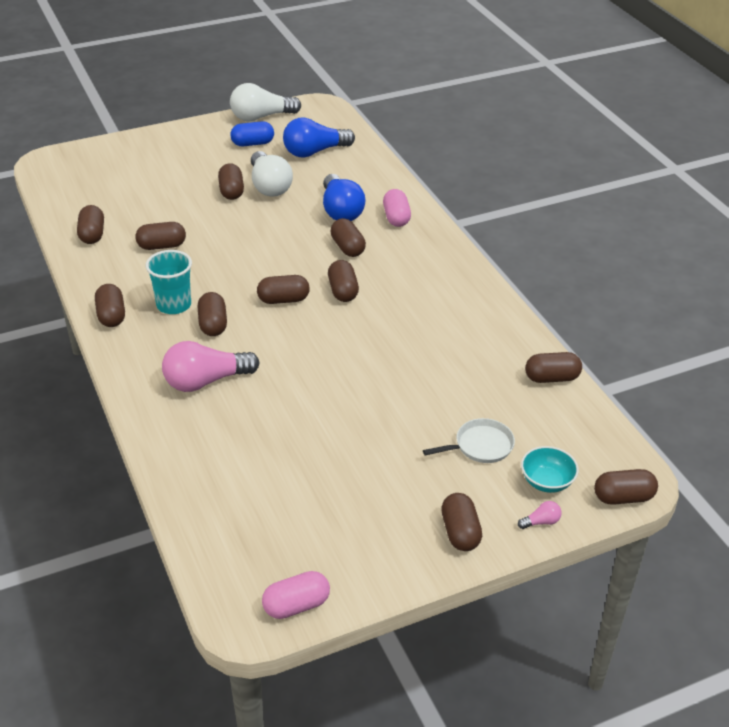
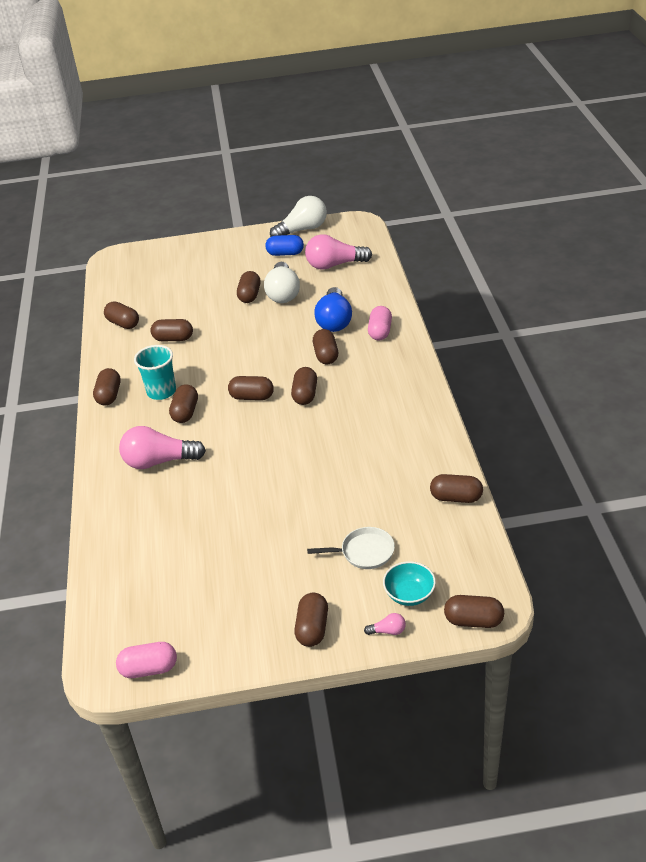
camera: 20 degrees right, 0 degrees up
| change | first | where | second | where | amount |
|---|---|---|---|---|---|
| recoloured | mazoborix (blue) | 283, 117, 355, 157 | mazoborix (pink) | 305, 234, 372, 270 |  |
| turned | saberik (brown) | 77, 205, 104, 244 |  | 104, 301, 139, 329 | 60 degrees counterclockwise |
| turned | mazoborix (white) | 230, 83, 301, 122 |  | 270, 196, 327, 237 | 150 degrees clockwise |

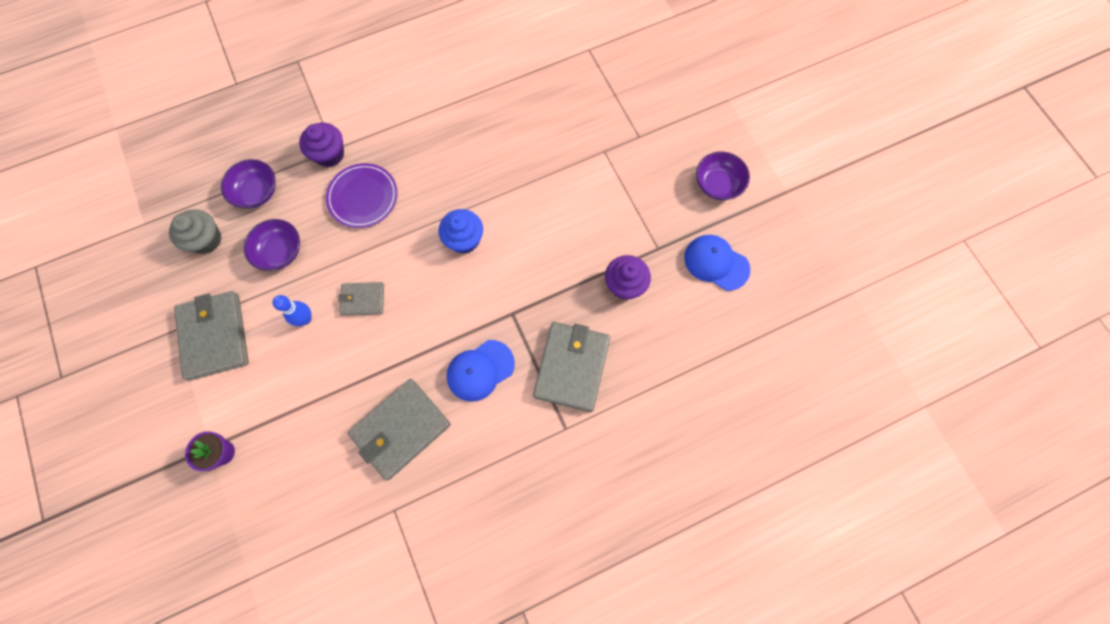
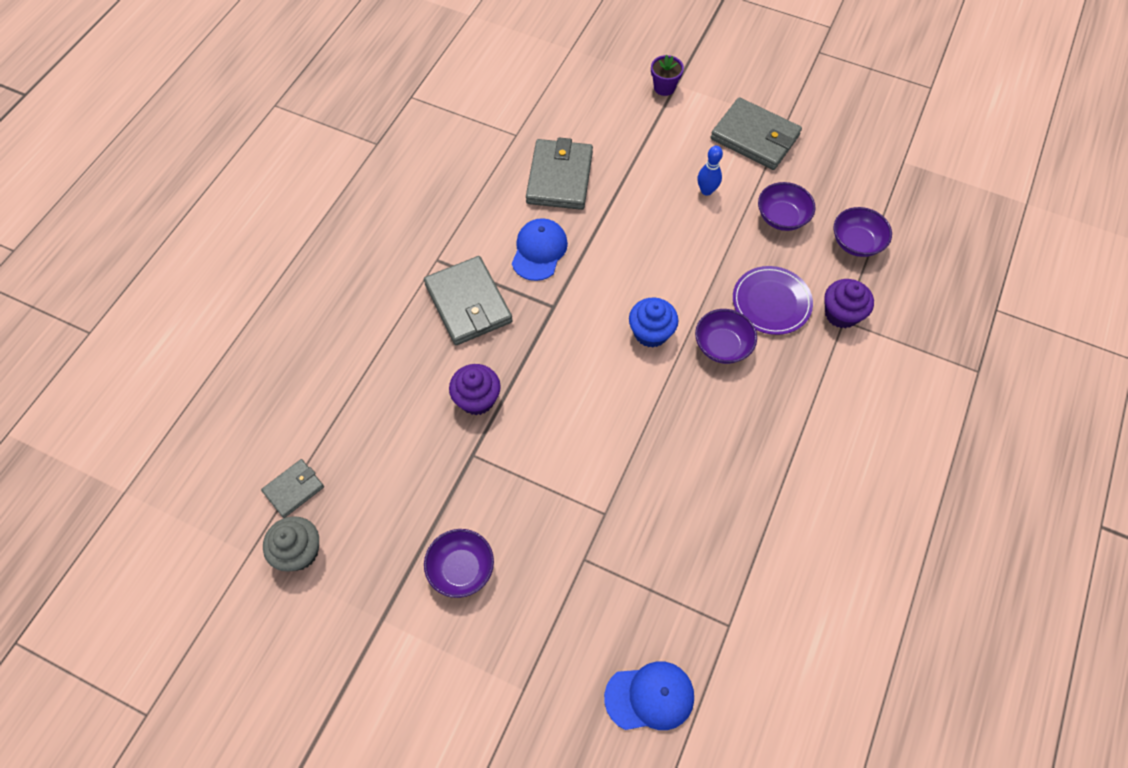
camera: 140 degrees right, 10 degrees down
| change | first | where | second | where | amount |
|---|---|---|---|---|---|
| added |  |  | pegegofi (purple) | 695, 309, 757, 364 |  |
| moved | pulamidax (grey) | 169, 209, 221, 254 |  | 263, 516, 319, 571 |  |
| moved | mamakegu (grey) | 338, 282, 384, 316 |  | 261, 459, 324, 518 |  |
| moved | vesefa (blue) | 684, 235, 750, 291 |  | 604, 661, 694, 730 |  |

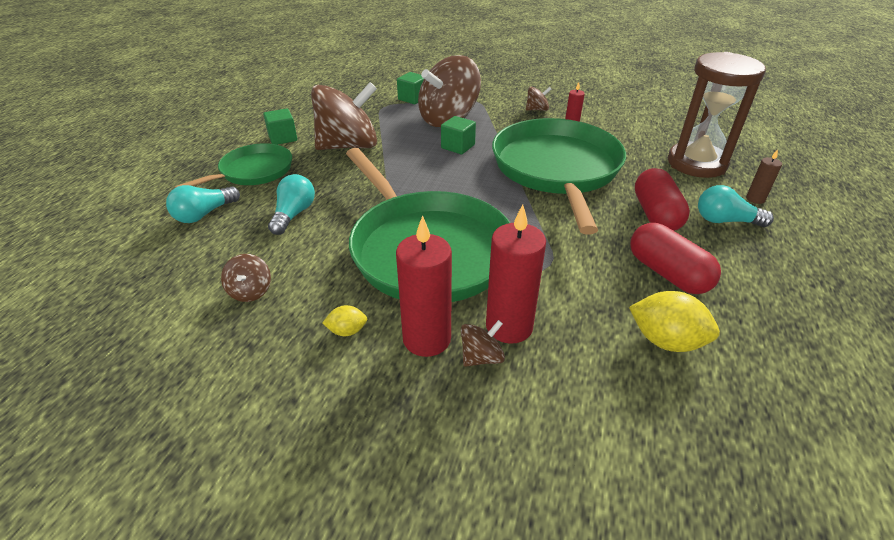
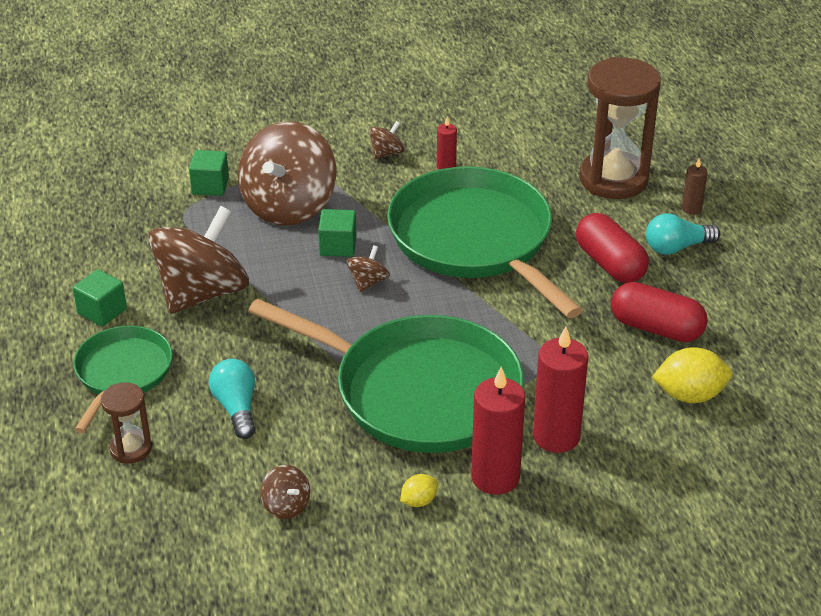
camera: 30 degrees left, 0 degrees up
| change | first | where | second | where | amount |
|---|---|---|---|---|---|
| moved | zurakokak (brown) | 461, 320, 505, 367 |  | 347, 245, 390, 292 |  |
| replaced | mazoborix (turquoise) | 166, 185, 240, 223 | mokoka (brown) | 101, 383, 152, 463 |  |

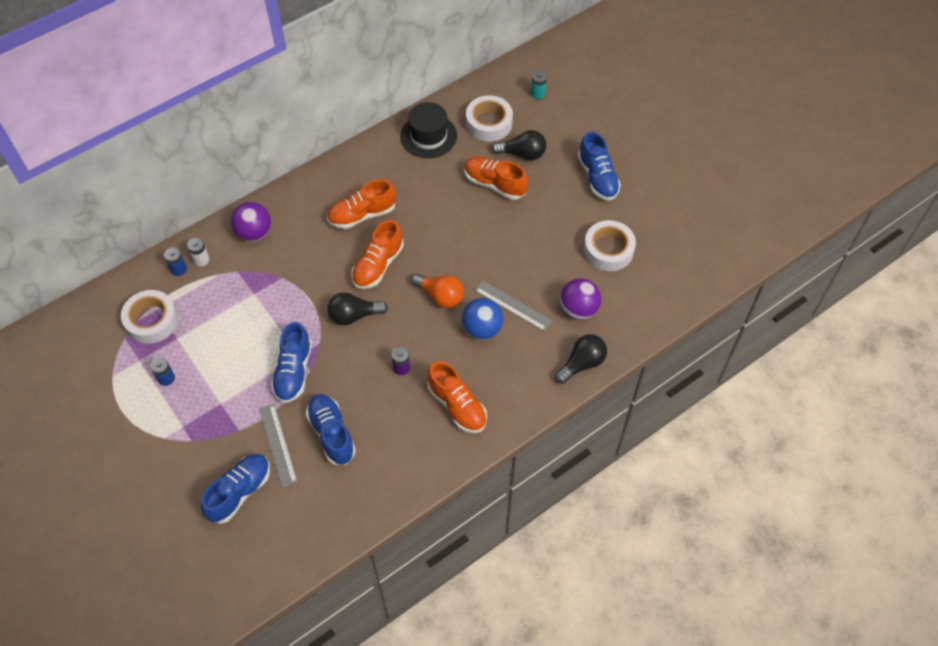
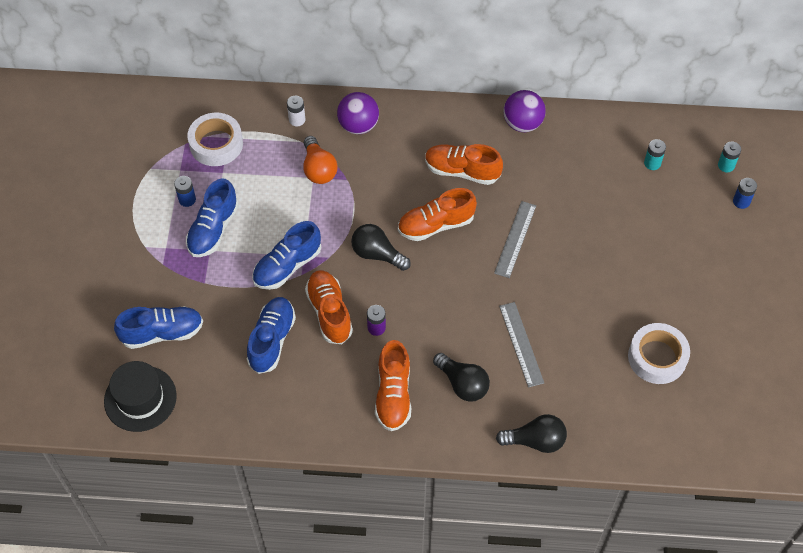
camera: 40 degrees right, 0 degrees up
| change | first | where | second | where | amount |
|---|---|---|---|---|---|
| removed | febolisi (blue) | 462, 298, 504, 340 |  |  |  |
| moved | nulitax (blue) | 164, 247, 187, 276 |  | 733, 178, 757, 209 |  |
| moved | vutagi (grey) | 259, 404, 298, 487 |  | 494, 201, 536, 278 |  |
| moved | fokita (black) | 400, 102, 457, 158 |  | 104, 361, 177, 432 |  |
| moved | mazoborix (orange) | 411, 274, 464, 308 |  | 303, 136, 337, 184 |  |
| moved | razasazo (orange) | 464, 156, 528, 200 |  | 305, 270, 353, 344 |  |
| moved | mazoborix (black) | 491, 130, 546, 160 |  | 433, 353, 490, 402 |  |
| moved | febolisi (purple) | 560, 278, 601, 320 |  | 503, 90, 546, 132 |  |
| moved | razasazo (blue) | 578, 131, 621, 201 |  | 186, 178, 239, 257 |  |
| replaced | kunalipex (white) | 466, 95, 513, 142 | nulitax (turquoise) | 644, 139, 666, 170 |  |

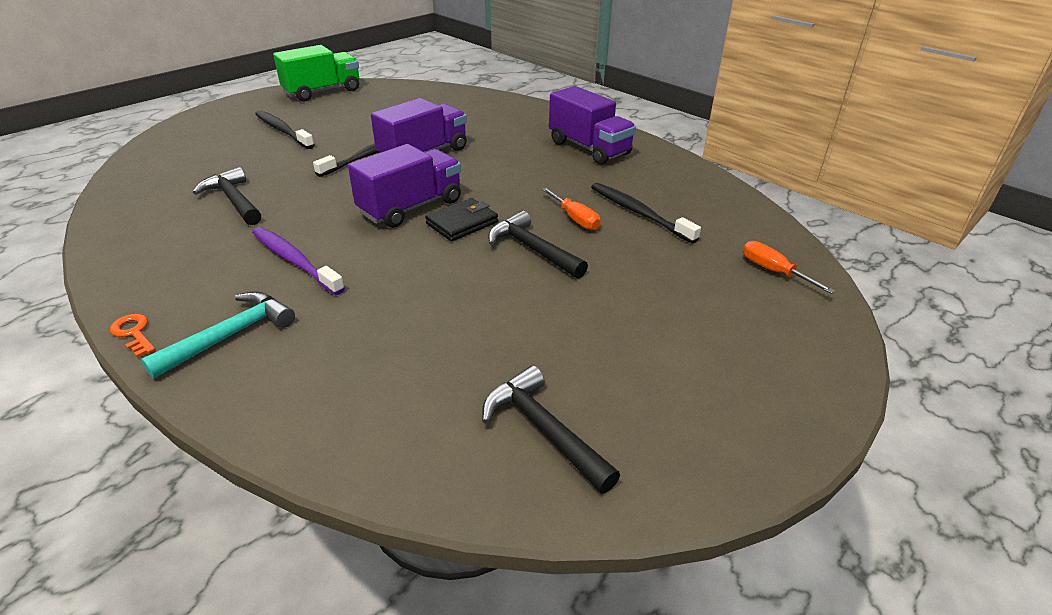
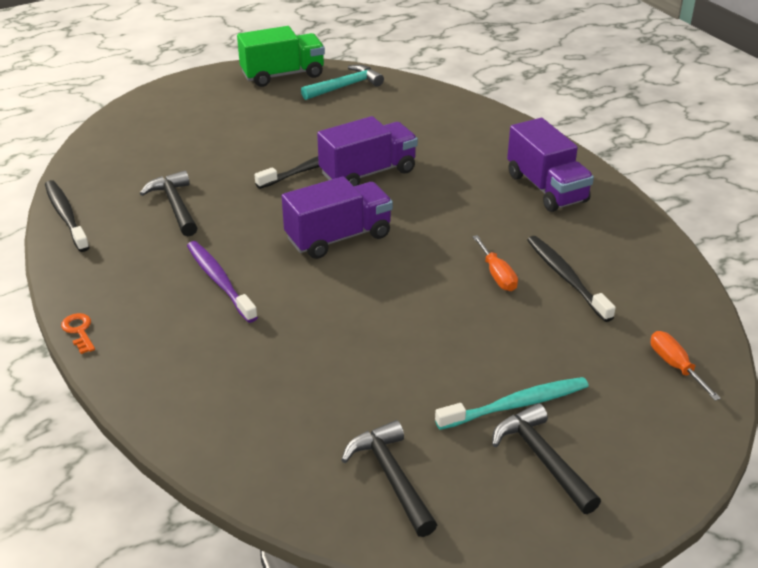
camera: 15 degrees right, 0 degrees up
| change | first | where | second | where | amount |
|---|---|---|---|---|---|
| removed | mamakegu (black) | 425, 198, 498, 241 |  |  |  |
| added |  |  | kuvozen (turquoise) | 435, 377, 589, 430 |  |
| moved | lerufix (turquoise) | 141, 291, 295, 379 |  | 301, 65, 384, 100 |  |
| moved | kuvozen (black) | 255, 110, 314, 149 |  | 45, 180, 90, 252 |  |
| moved | lerufix (black) | 488, 211, 588, 279 |  | 492, 403, 601, 514 |  |

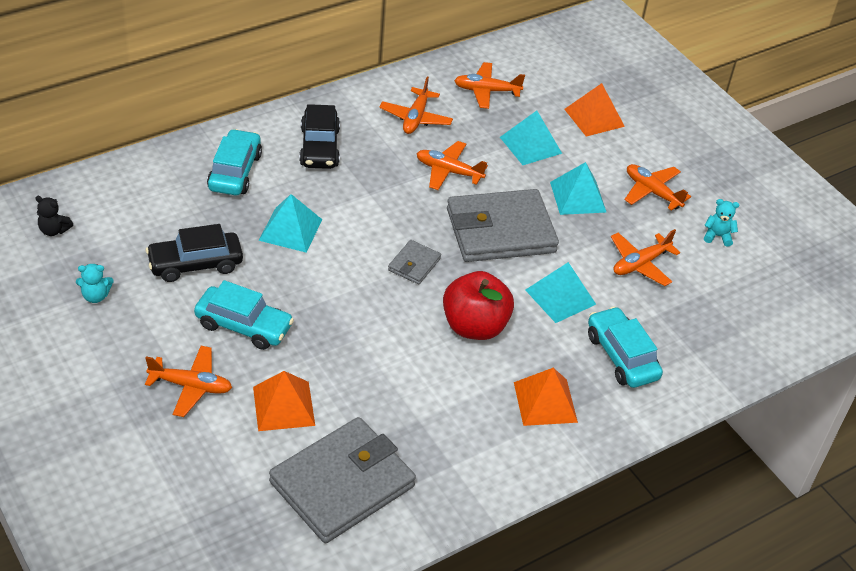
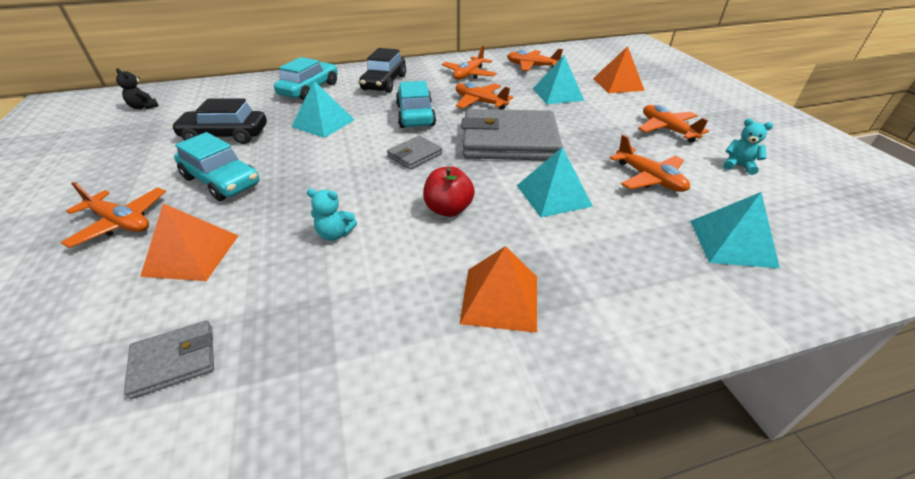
camera: 20 degrees right, 5 degrees down
| change | first | where | second | where | amount |
|---|---|---|---|---|---|
| moved | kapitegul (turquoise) | 76, 264, 113, 303 |  | 307, 189, 357, 241 |  |
| moved | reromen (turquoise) | 550, 162, 607, 215 |  | 690, 192, 780, 268 |  |
| moved | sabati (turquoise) | 588, 306, 663, 388 |  | 396, 81, 436, 128 |  |
| turned | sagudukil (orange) | 611, 229, 680, 286 |  | 610, 135, 690, 192 | 105 degrees counterclockwise |
| resized | mamakegu (grey) | 269, 417, 416, 543 |  | 124, 320, 214, 399 | x0.45 |
| resized | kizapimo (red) | 443, 271, 514, 340 |  | 423, 166, 475, 217 | x0.64 |

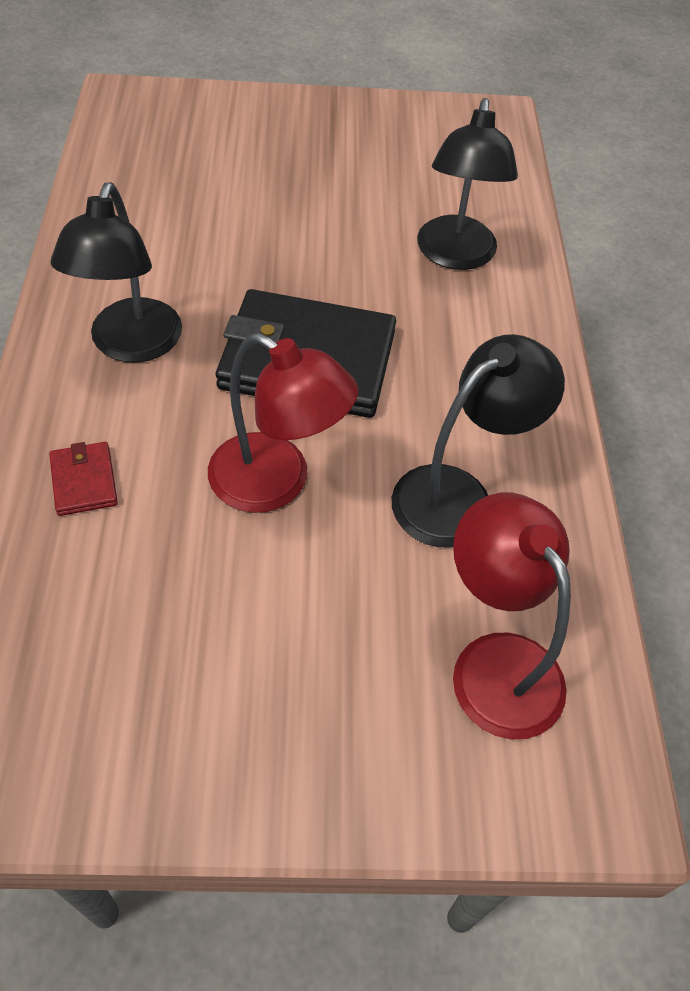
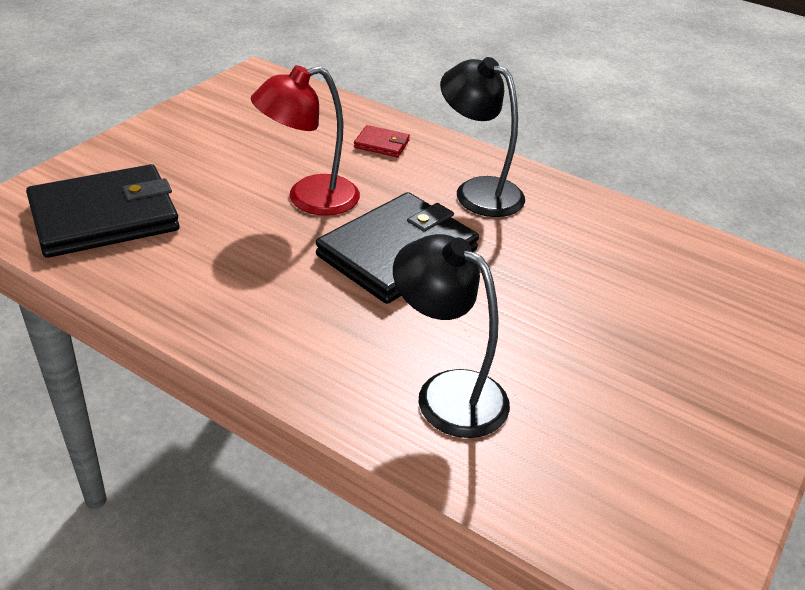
camera: 125 degrees right, 15 degrees down
| change | first | where | second | where | amount |
|---|---|---|---|---|---|
| removed | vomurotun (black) | 392, 334, 565, 548 |  |  |  |
| replaced | vomurotun (red) | 453, 493, 571, 739 | mamakegu (black) | 26, 164, 180, 258 |  |

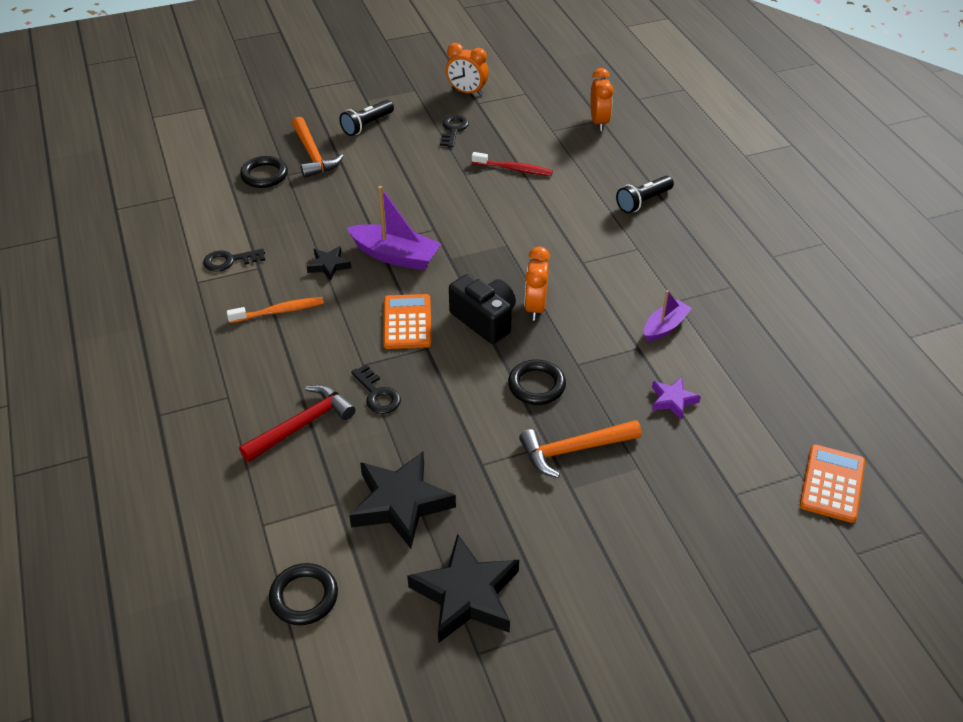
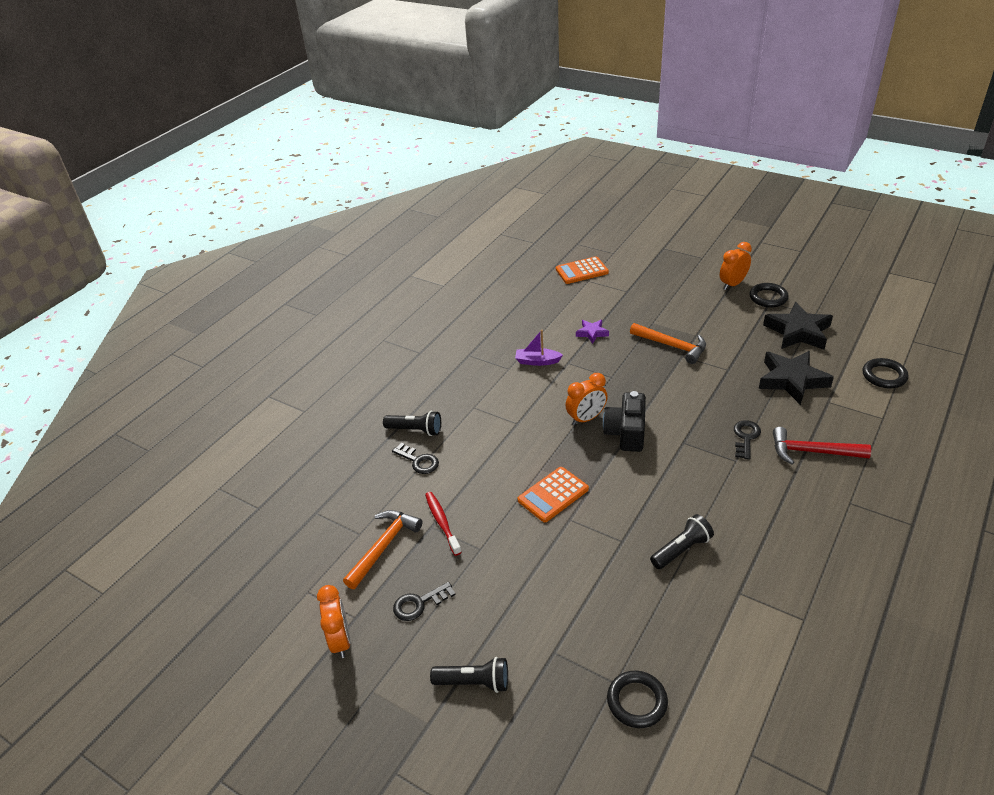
camera: 125 degrees left, 5 degrees down
| change | first | where | second | where | amount |
|---|---|---|---|---|---|
| removed | kuvozen (orange) | 227, 297, 324, 323 |  |  |  |
| removed | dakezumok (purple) | 347, 186, 441, 270 |  |  |  |
| moved | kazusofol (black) | 203, 249, 265, 272 |  | 392, 443, 439, 474 |  |
| moved | lerufix (orange) | 292, 117, 344, 178 |  | 343, 510, 422, 589 |  |
| moved | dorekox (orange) | 383, 294, 432, 349 |  | 518, 467, 589, 522 |  |
| moved | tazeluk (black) | 508, 360, 566, 405 |  | 749, 283, 789, 308 |  |
| moved | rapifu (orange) | 590, 68, 613, 131 |  | 720, 242, 752, 290 |  |
| replaced | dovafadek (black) | 306, 246, 351, 281 | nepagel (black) | 650, 514, 714, 569 |  |

